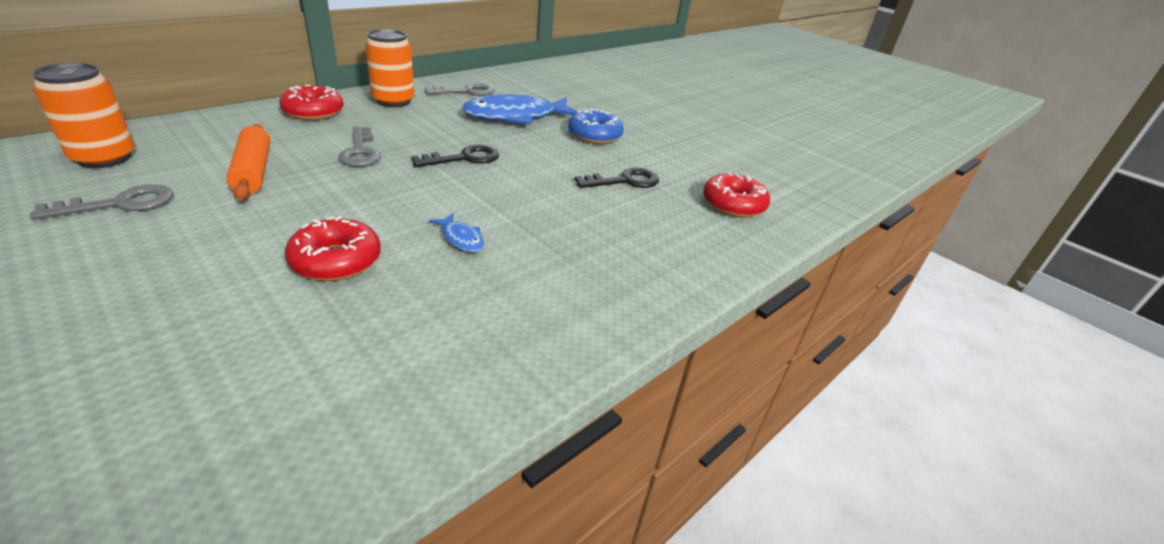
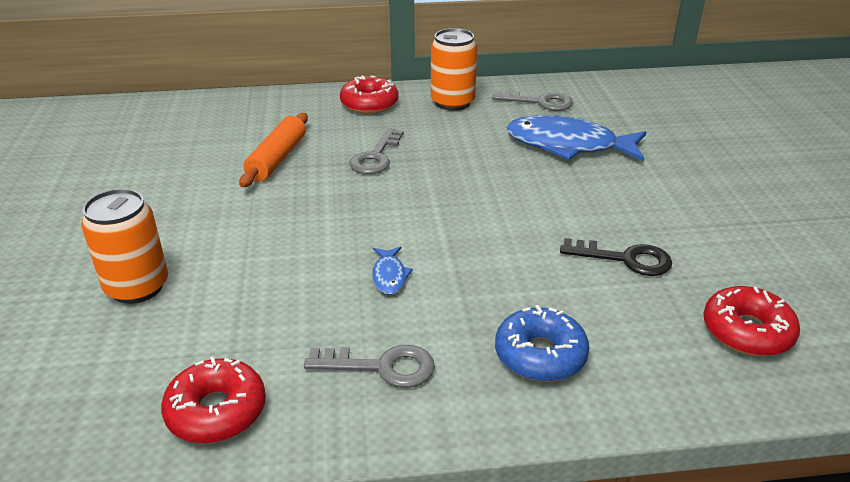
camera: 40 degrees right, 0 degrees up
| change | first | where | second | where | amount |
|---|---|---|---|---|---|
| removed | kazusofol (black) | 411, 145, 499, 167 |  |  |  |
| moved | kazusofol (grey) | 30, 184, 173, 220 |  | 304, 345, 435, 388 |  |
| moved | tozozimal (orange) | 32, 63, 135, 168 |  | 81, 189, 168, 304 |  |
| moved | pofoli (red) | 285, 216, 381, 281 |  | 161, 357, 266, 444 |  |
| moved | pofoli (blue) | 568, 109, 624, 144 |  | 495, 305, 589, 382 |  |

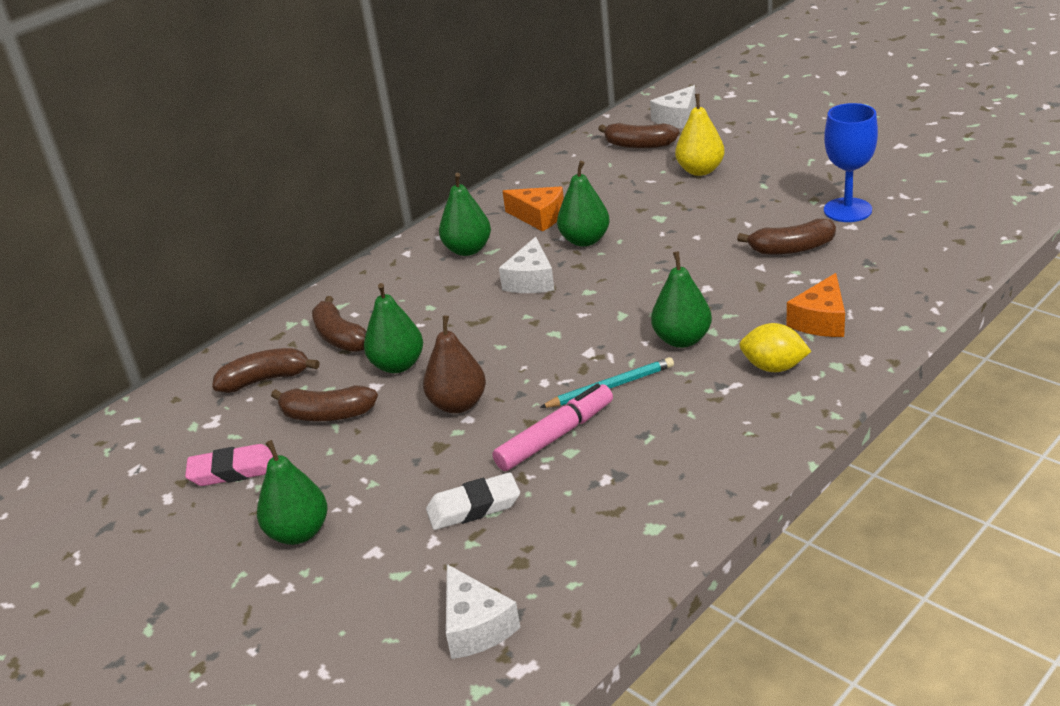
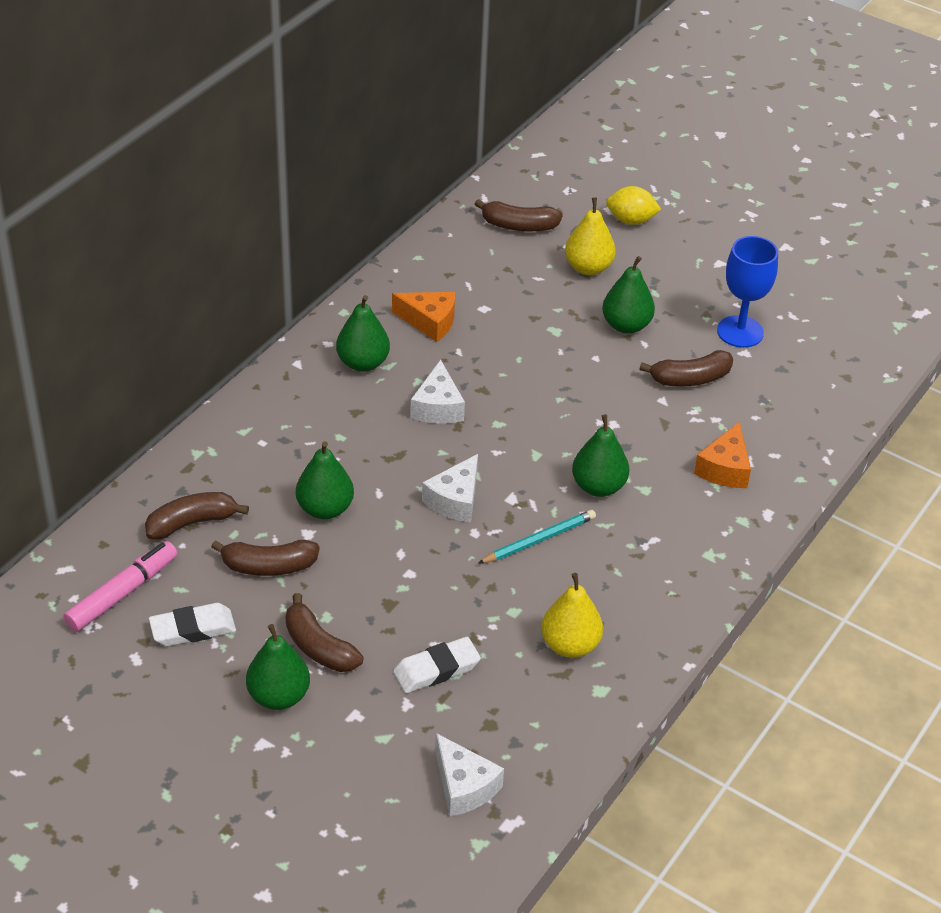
camera: 15 degrees left, 10 degrees up
| change | first | where | second | where | amount |
|---|---|---|---|---|---|
| removed | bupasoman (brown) | 423, 315, 486, 413 |  |  |  |
| added |  |  | bupasoman (yellow) | 541, 573, 603, 658 |  |
| moved | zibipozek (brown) | 312, 296, 366, 352 |  | 286, 593, 363, 672 |  |
| moved | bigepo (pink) | 493, 383, 613, 471 |  | 63, 541, 177, 632 |  |
| moved | bupasoman (green) | 557, 161, 610, 247 |  | 602, 256, 655, 334 |  |
| moved | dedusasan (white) | 650, 85, 696, 128 |  | 422, 454, 478, 523 |  |
| moved | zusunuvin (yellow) | 739, 323, 811, 372 |  | 606, 186, 661, 225 |  |
| recoloured | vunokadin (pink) | 185, 444, 273, 486 | vunokadin (white) | 149, 603, 236, 646 |  |

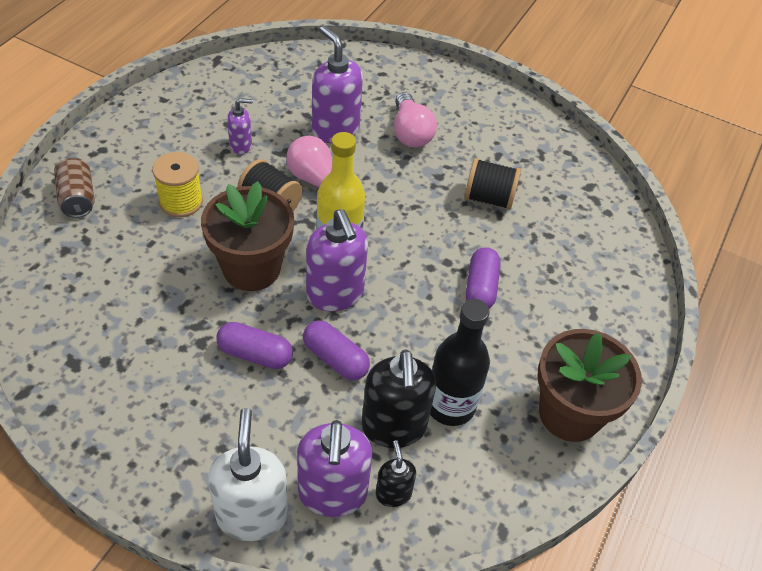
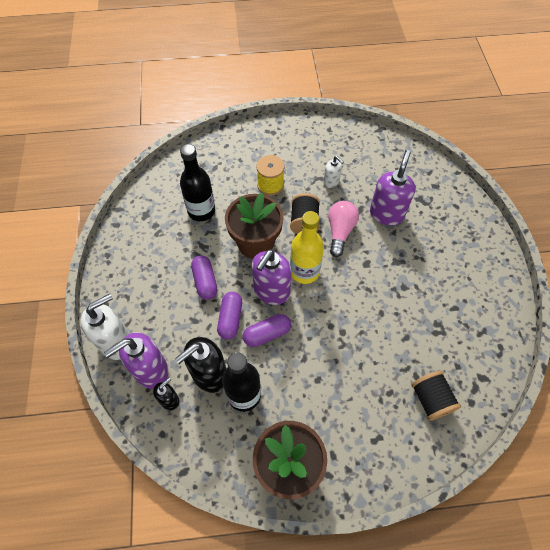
camera: 60 degrees right, 10 degrees up
| change | first | where | second | where | amount |
|---|---|---|---|---|---|
| removed | tozozimal (brown) | 54, 157, 95, 218 |  |  |  |
| removed | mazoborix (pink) | 394, 92, 437, 148 |  |  |  |
| added |  |  | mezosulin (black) | 180, 144, 215, 221 |  |
| moved | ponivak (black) | 464, 158, 521, 210 |  | 411, 371, 461, 421 |  |
| moved | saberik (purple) | 466, 247, 501, 308 |  | 243, 314, 291, 347 |  |
| recoloured | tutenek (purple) | 227, 98, 253, 154 | tutenek (white) | 323, 156, 344, 188 |  |

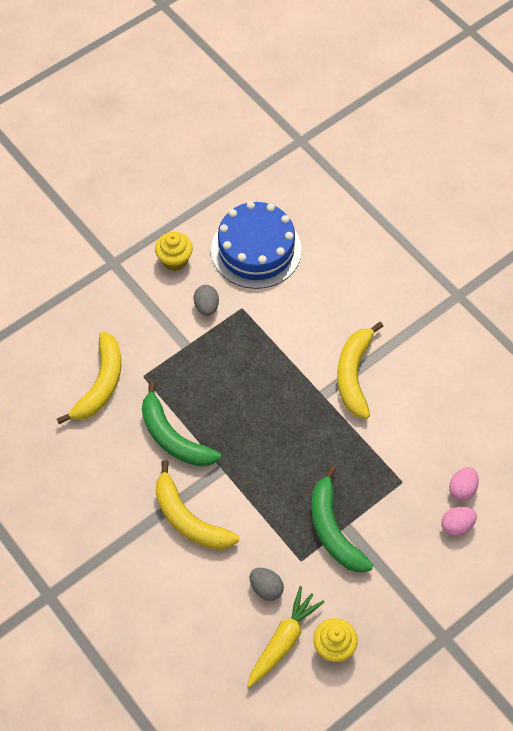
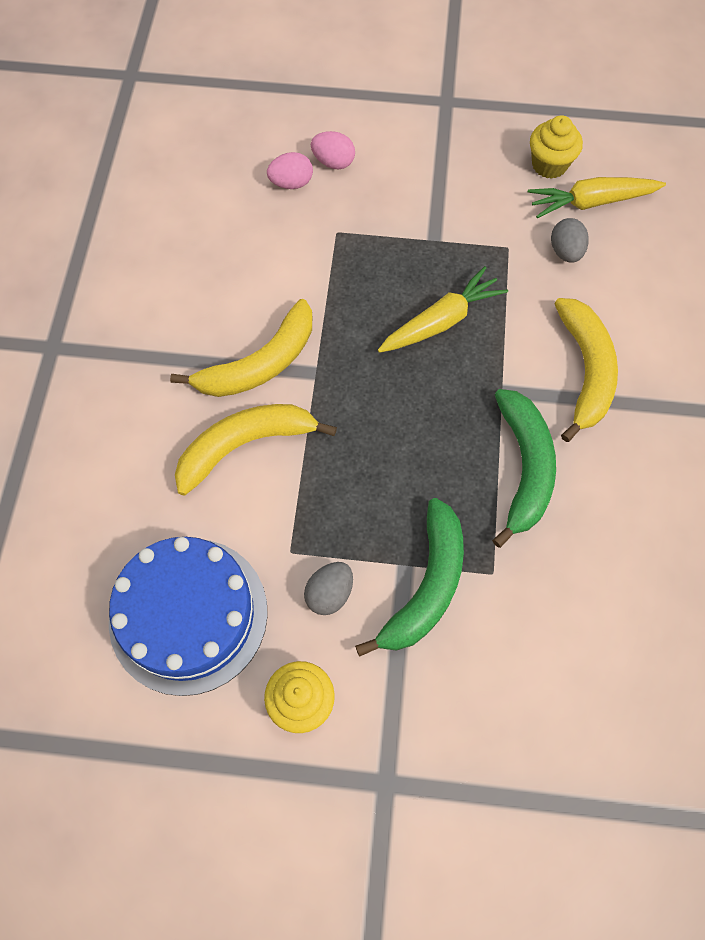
camera: 135 degrees left, 5 degrees up
| change | first | where | second | where | amount |
|---|---|---|---|---|---|
| added |  |  | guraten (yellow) | 378, 266, 508, 353 |  |
| moved | zibipozek (yellow) | 57, 331, 121, 424 |  | 175, 404, 337, 496 |  |
| moved | zibipozek (green) | 311, 465, 373, 573 |  | 355, 498, 464, 657 |  |

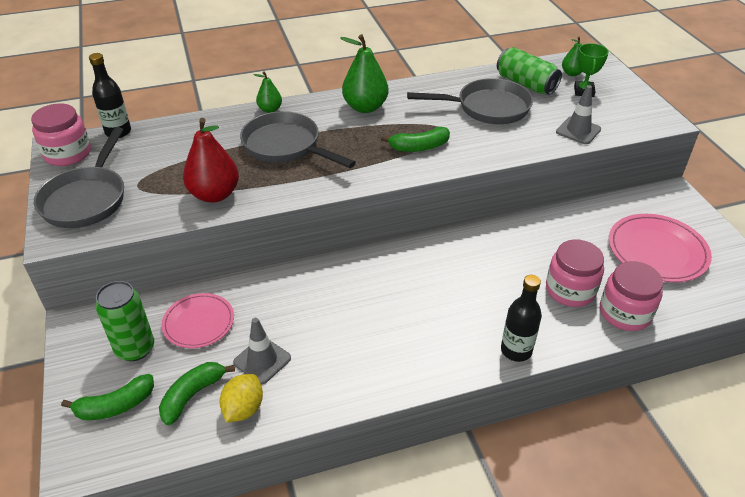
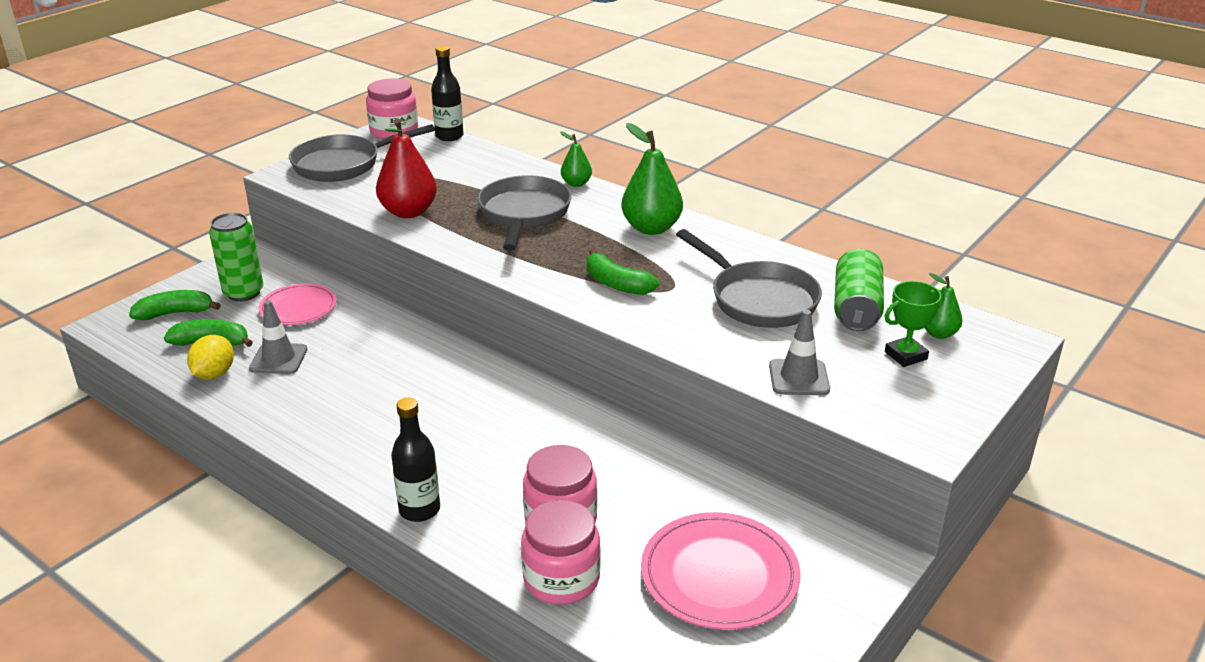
camera: 55 degrees right, 10 degrees down
| change | first | where | second | where | amount |
|---|---|---|---|---|---|
| turned | zibipozek (green) | 61, 374, 154, 420 |  | 129, 290, 221, 320 | 135 degrees clockwise |
| turned | zusunuvin (yellow) | 219, 374, 263, 422 |  | 187, 335, 234, 379 | 60 degrees counterclockwise |

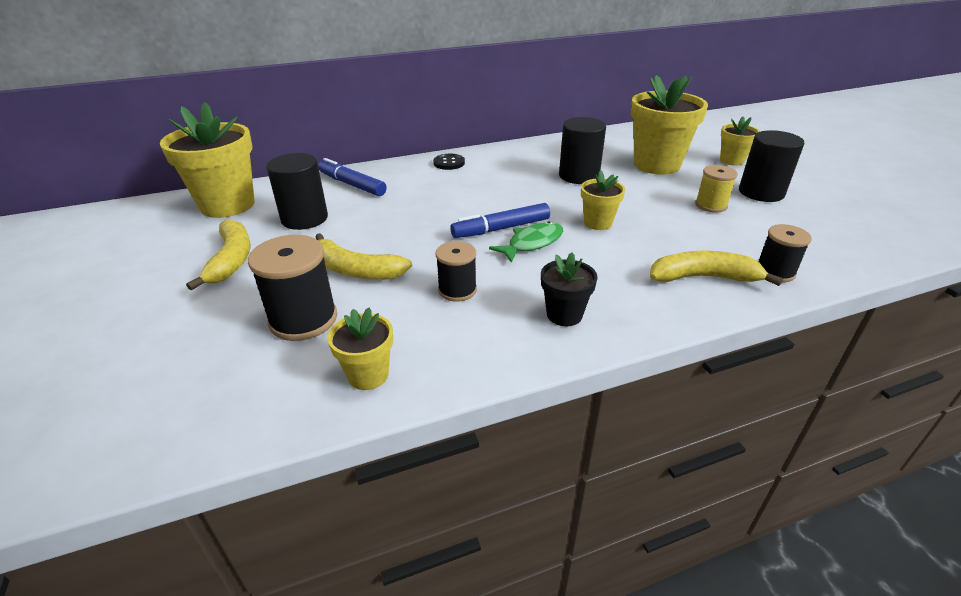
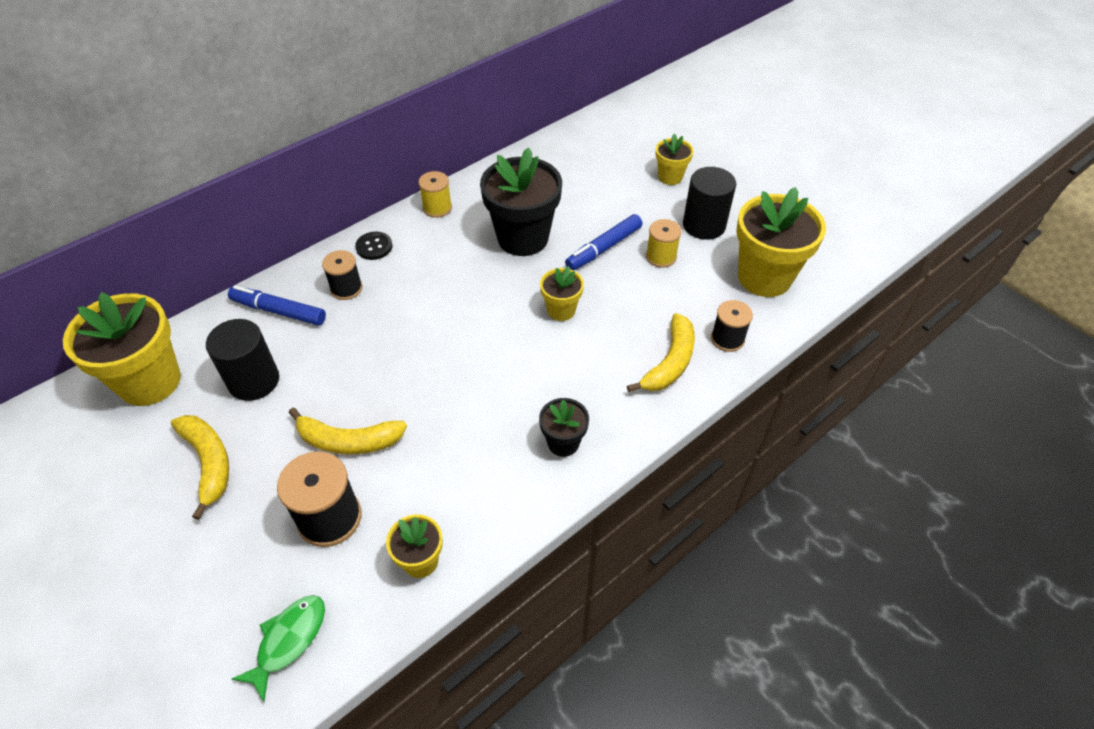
camera: 20 degrees left, 15 degrees up
| change | first | where | second | where | amount |
|---|---|---|---|---|---|
| added |  |  | ponivak (yellow) | 418, 171, 452, 218 |  |
| moved | ponivak (black) | 436, 241, 477, 302 |  | 322, 250, 362, 300 |  |
| moved | bigepo (blue) | 450, 203, 550, 238 |  | 565, 214, 643, 271 |  |
| moved | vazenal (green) | 489, 222, 563, 263 |  | 232, 595, 325, 702 |  |
| moved | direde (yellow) | 631, 75, 708, 175 |  | 736, 187, 826, 297 |  |
| replaced | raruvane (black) | 559, 117, 606, 184 | direde (black) | 480, 148, 562, 256 |  |
| turned | zibipozek (yellow) | 650, 250, 783, 286 |  | 627, 313, 695, 392 | 135 degrees clockwise |

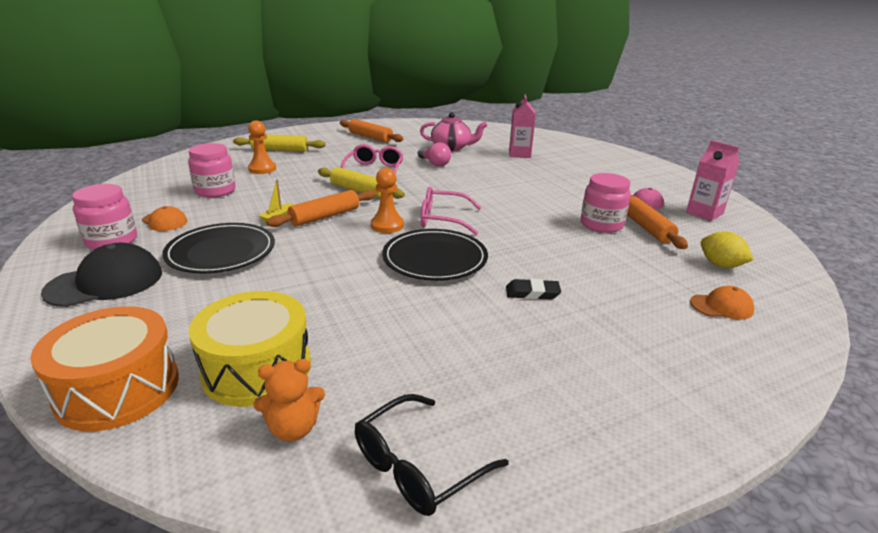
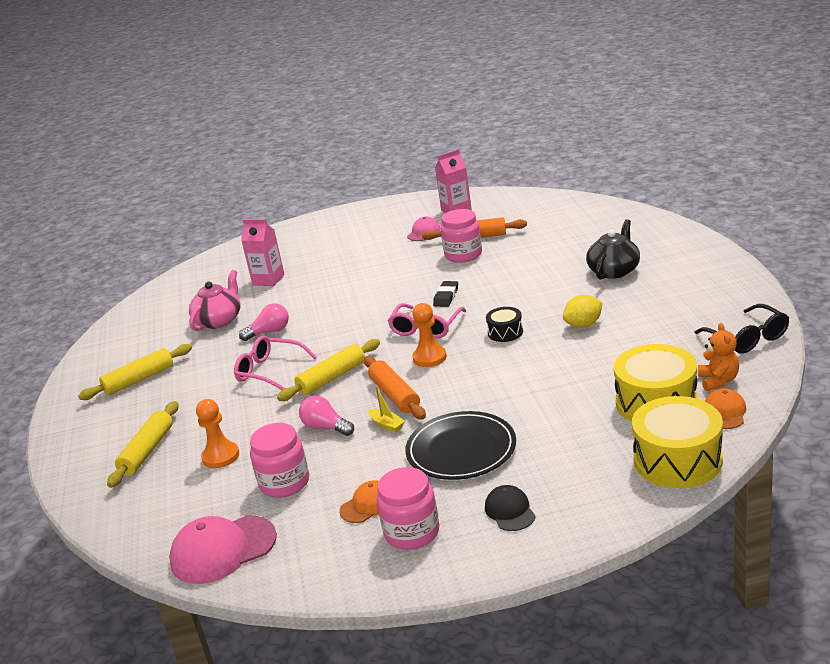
camera: 70 degrees left, 0 degrees up
| change | first | where | second | where | amount |
|---|---|---|---|---|---|
| added |  |  | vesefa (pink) | 169, 516, 277, 584 |  |
| added |  |  | mazoborix (pink) | 299, 395, 354, 436 |  |
| added |  |  | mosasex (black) | 586, 219, 640, 280 |  |
| moved | vunokadin (black) | 506, 279, 561, 299 |  | 433, 281, 458, 307 |  |
| moved | vesefa (orange) | 690, 286, 754, 320 |  | 705, 388, 746, 429 |  |
| moved | zusunuvin (yellow) | 701, 231, 754, 268 |  | 563, 295, 602, 328 |  |
| replaced | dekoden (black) | 382, 229, 488, 281 | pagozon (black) | 486, 307, 523, 342 |  |
| recoloured | pagozon (orange) | 31, 306, 179, 431 | pagozon (yellow) | 632, 396, 723, 488 |  |
| recoloured | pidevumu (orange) | 340, 119, 403, 143 | pidevumu (yellow) | 78, 344, 192, 400 |  |
| resized | vesefa (black) | 41, 243, 162, 307 |  | 485, 485, 536, 531 | x0.56 |

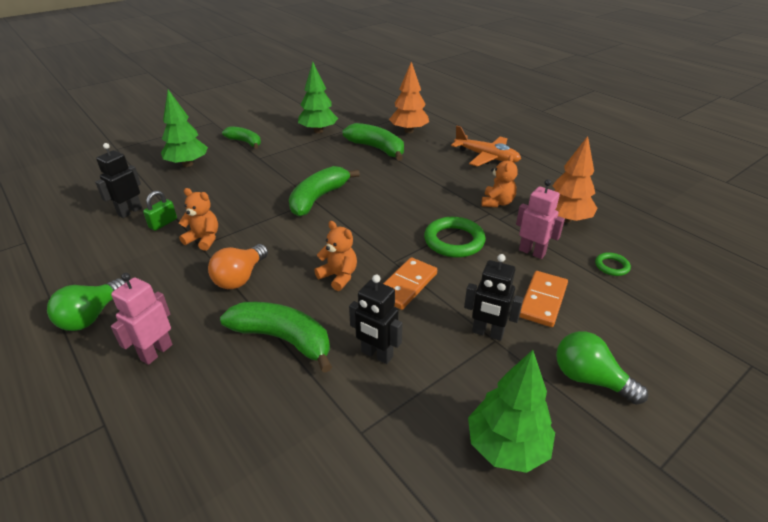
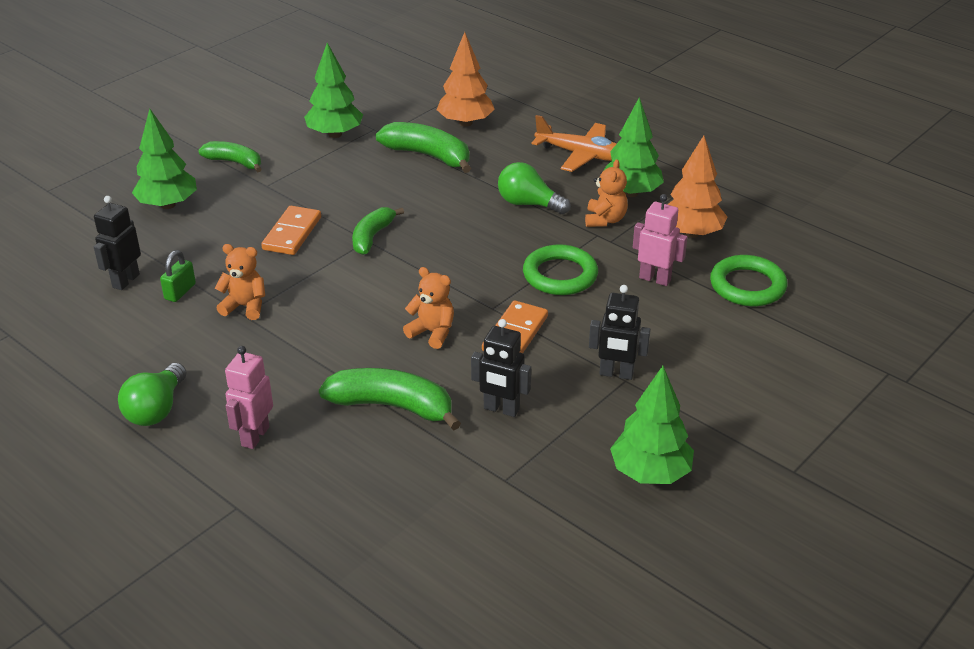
camera: 10 degrees left, 0 degrees up
| change | first | where | second | where | amount |
|---|---|---|---|---|---|
| removed | mazoborix (orange) | 208, 244, 268, 289 |  |  |  |
| added |  |  | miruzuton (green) | 604, 97, 664, 197 |  |
| moved | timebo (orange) | 519, 271, 568, 327 |  | 261, 206, 321, 255 |  |
| moved | mazoborix (green) | 556, 331, 648, 405 |  | 498, 162, 571, 214 |  |
| resized | zibipozek (green) | 289, 166, 360, 216 |  | 352, 207, 404, 255 | x0.66 |
| resized | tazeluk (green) | 595, 252, 631, 276 |  | 710, 255, 787, 306 | x1.93 |

